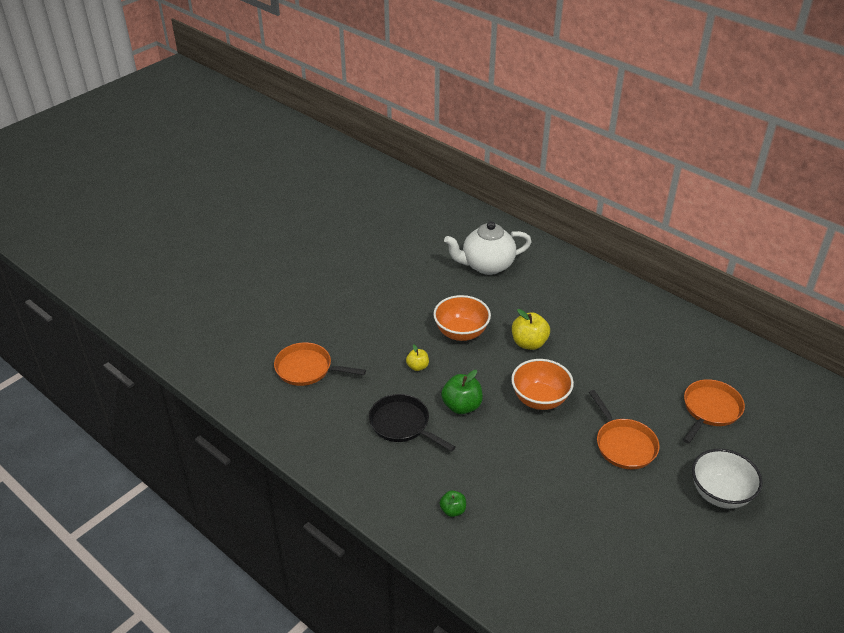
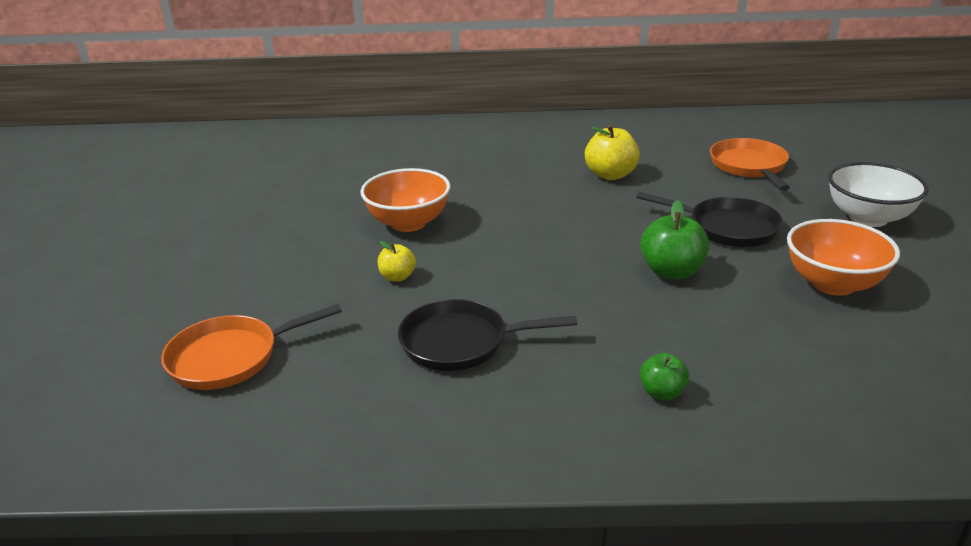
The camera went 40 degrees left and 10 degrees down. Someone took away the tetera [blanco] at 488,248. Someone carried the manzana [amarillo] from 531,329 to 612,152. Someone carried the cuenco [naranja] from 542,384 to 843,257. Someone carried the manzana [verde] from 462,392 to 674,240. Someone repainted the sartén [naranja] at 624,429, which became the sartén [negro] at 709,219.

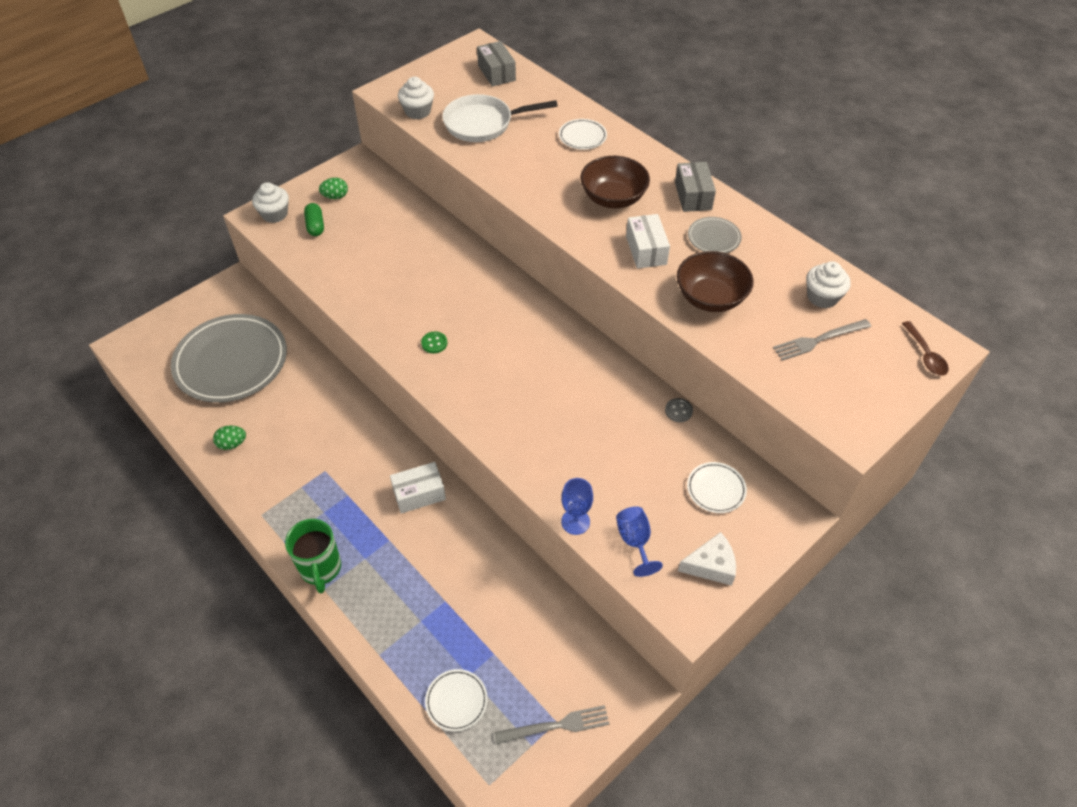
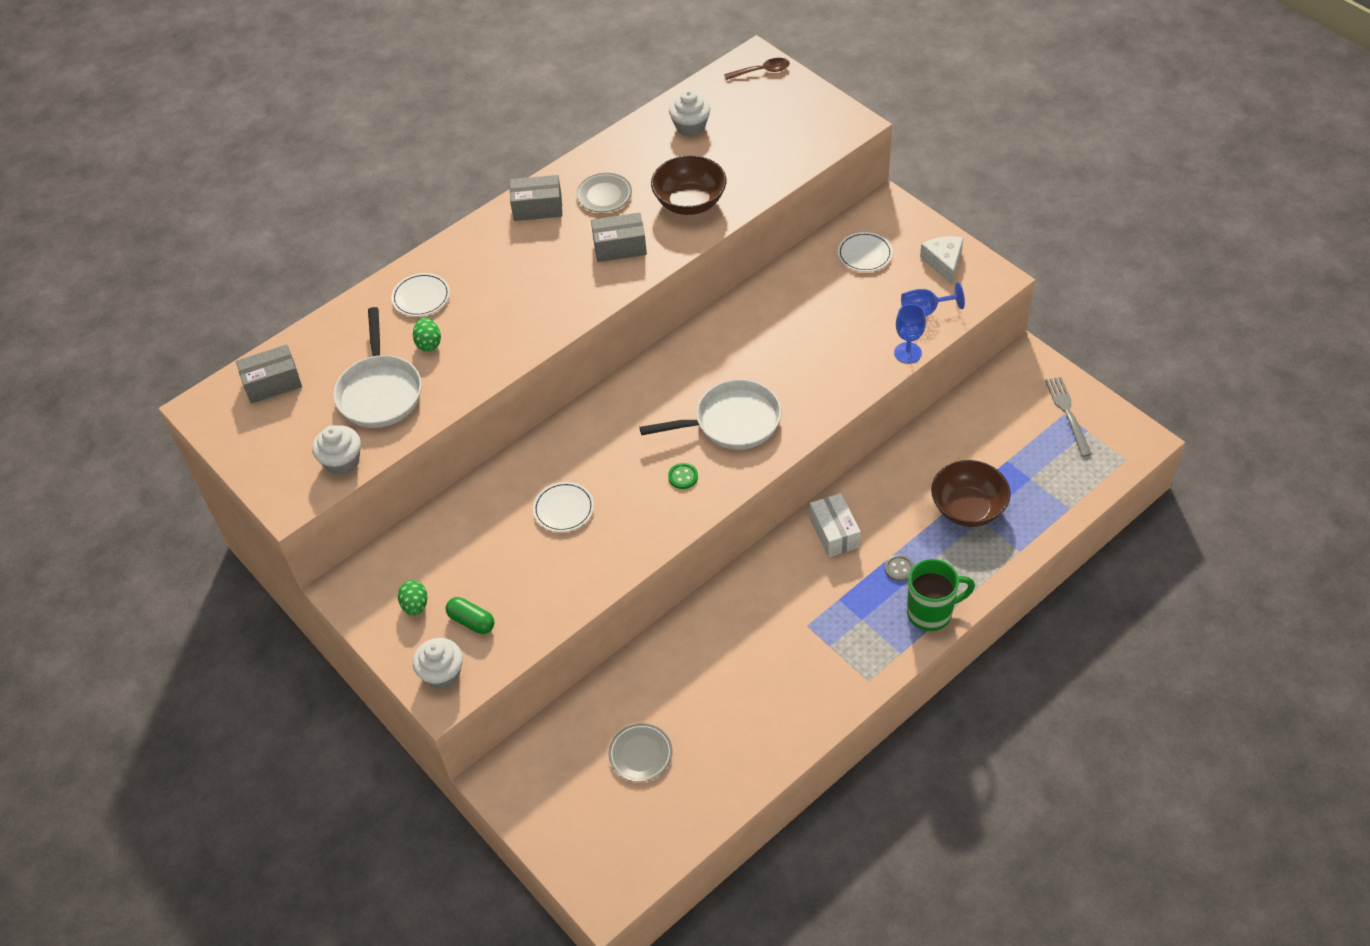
The camera went 85 degrees left and 0 degrees up. Someone carried the cuenco [marrón] from 615,182 to 971,493. Someone rotated the cápsula [verde] at 314,219 by 45 degrees clockwise. Someone repainted the caja [blanco] at 648,241, which became the caja [gris] at 619,237. Someone scaled the plato [gris] at 229,358 by 0.43. Someone took away the tenedor [gris] at 822,340. Someone carried the botón [gris] from 679,410 to 899,568. Someone carried the huevo [verde] from 229,437 to 427,335. Someone carried the plato [blanco] from 456,700 to 563,507. Someone put down the sartén [blanco] at 710,414.

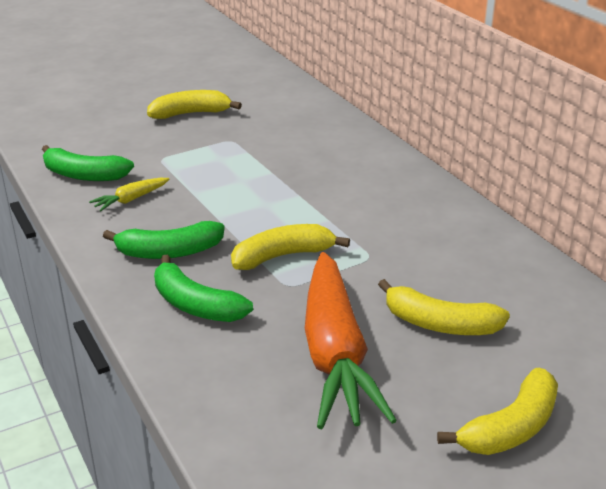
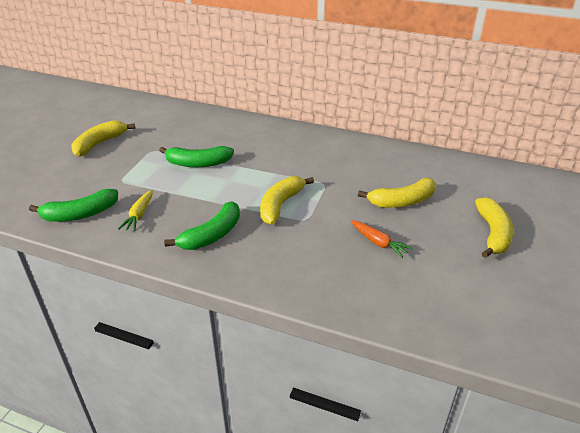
The camera went 40 degrees left and 5 degrees up. Someone scaled the zanahoria [naranja] at 351,340 by 0.41. Someone carried the plátano [verde] from 203,288 to 196,156.

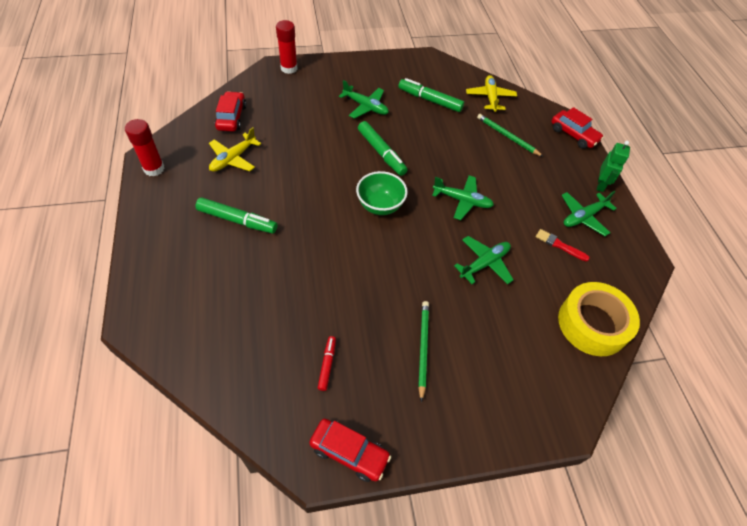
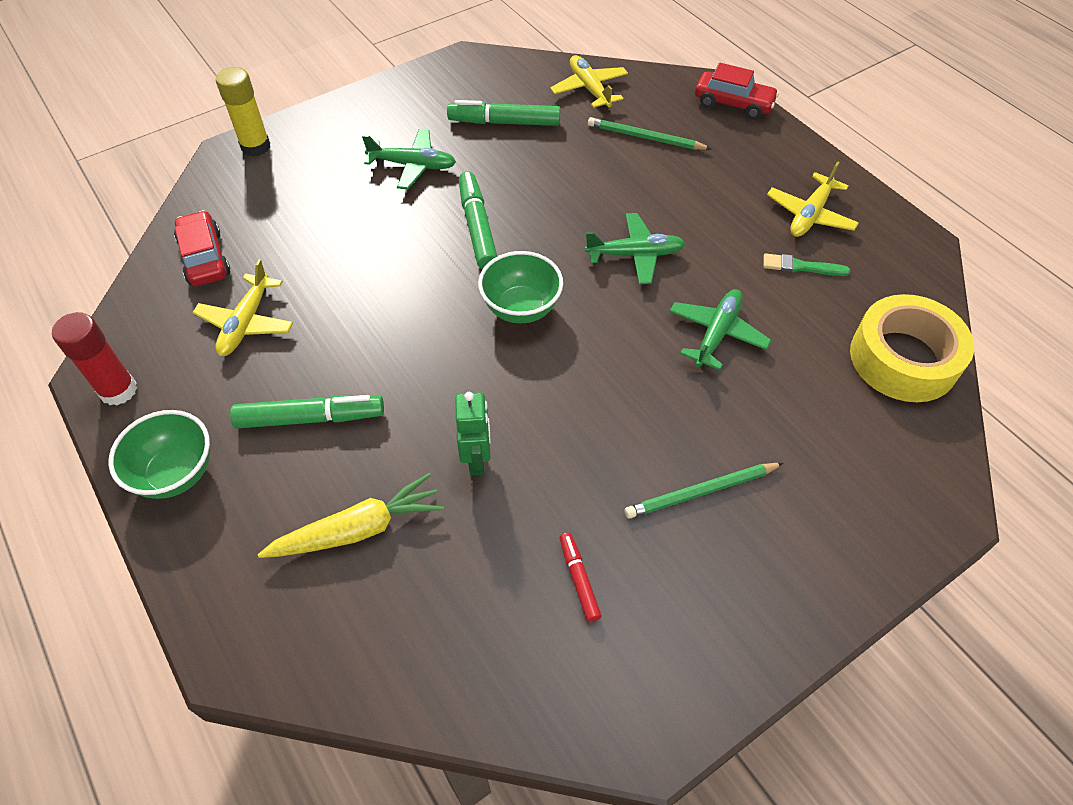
The camera went 20 degrees left and 0 degrees up. Someone repainted the barra de pegamento [rojo] at 287,47, which became the barra de pegamento [amarillo] at 243,112. Someone rotated the rotulador [verde] at 383,148 by 135 degrees counterclockwise. Someone carried the robot [verde] from 613,166 to 473,433. Someone repainted the avión [verde] at 589,213, which became the avión [amarillo] at 813,199. Someone repainted the pincel [rojo] at 563,245, which became the pincel [verde] at 806,264. Someone rotated the lápiz [verde] at 423,351 by 90 degrees counterclockwise. Someone took away the coche [rojo] at 350,450. Someone put down the cuenco [verde] at 159,454. Someone put down the zanahoria [amarillo] at 351,515.

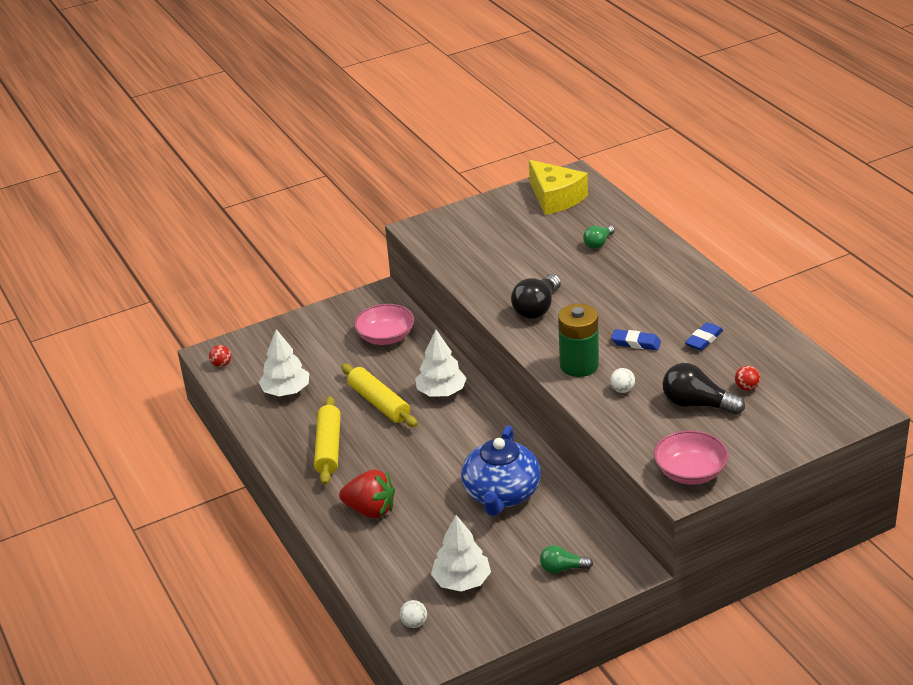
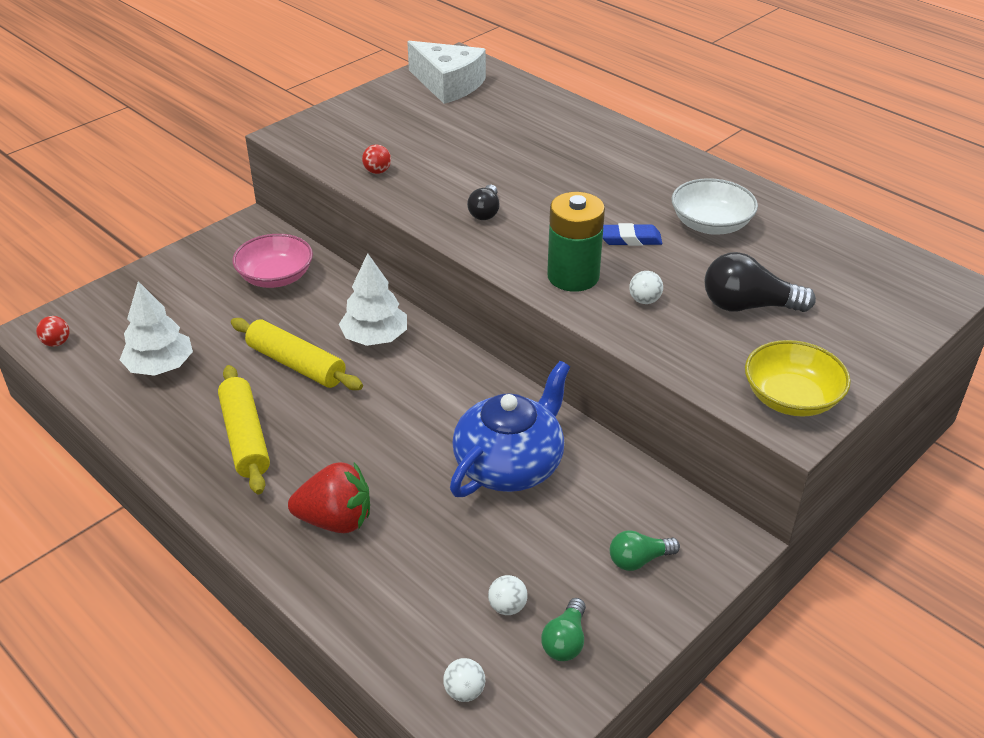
The camera went 20 degrees left and 5 degrees up. Someone repainted the queso [amarillo] at 558,187, which became the queso [blanco] at 446,72. Someone carried the bombilla [verde] from 599,237 to 563,629. Someone scaled the bombilla [negro] at 536,296 by 0.60. Someone swapped the goma de borrar [azul] at 704,336 for the cuenco [blanco] at 715,206. Someone carried the pelota [rojo] from 747,378 to 376,159. Someone rotated the tetera [azul] at 501,470 by 135 degrees counterclockwise. Someone repainted the cuenco [rosa] at 691,457, which became the cuenco [amarillo] at 798,378. Someone swapped the árbol [blanco] at 461,553 for the pelota [blanco] at 508,595.

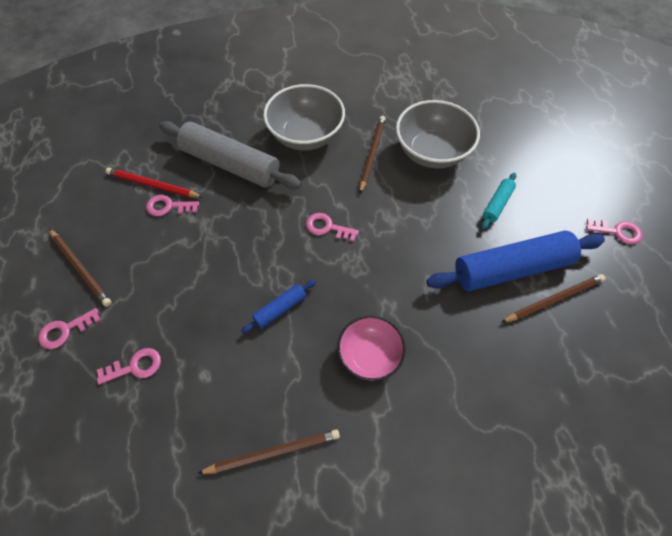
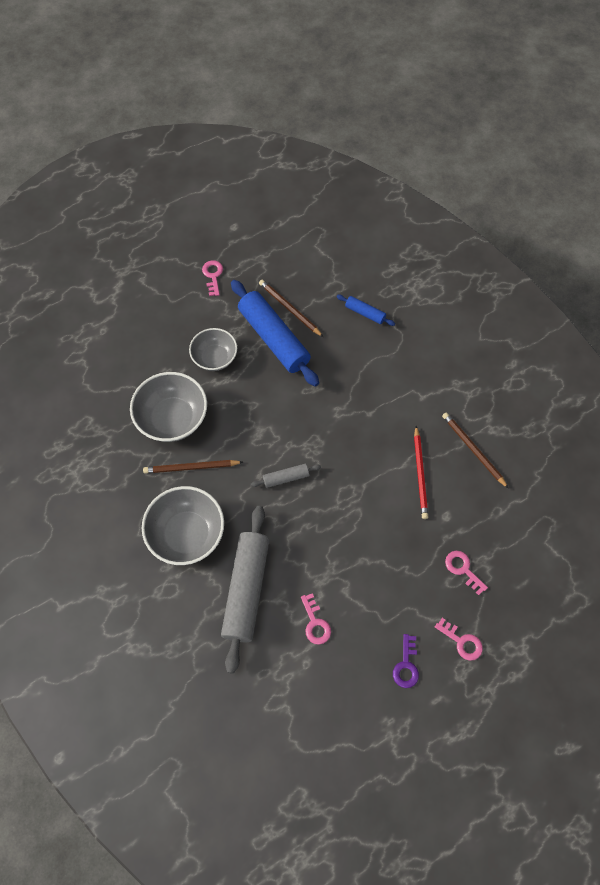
The camera went 110 degrees left and 5 degrees up. Someone carried the lápiz [rojo] from 154,183 to 421,472. Someone swapped the rodillo [turquesa] at 499,201 for the cuenco [gris] at 213,349. Someone swapped the llave [rosa] at 332,227 for the rodillo [gris] at 286,476. Someone swapped the lápiz [marrón] at 80,268 for the llave [morado] at 406,661. Someone carried the rodillo [azul] from 278,306 to 365,310. Someone took away the cuenco [rosa] at 371,348.

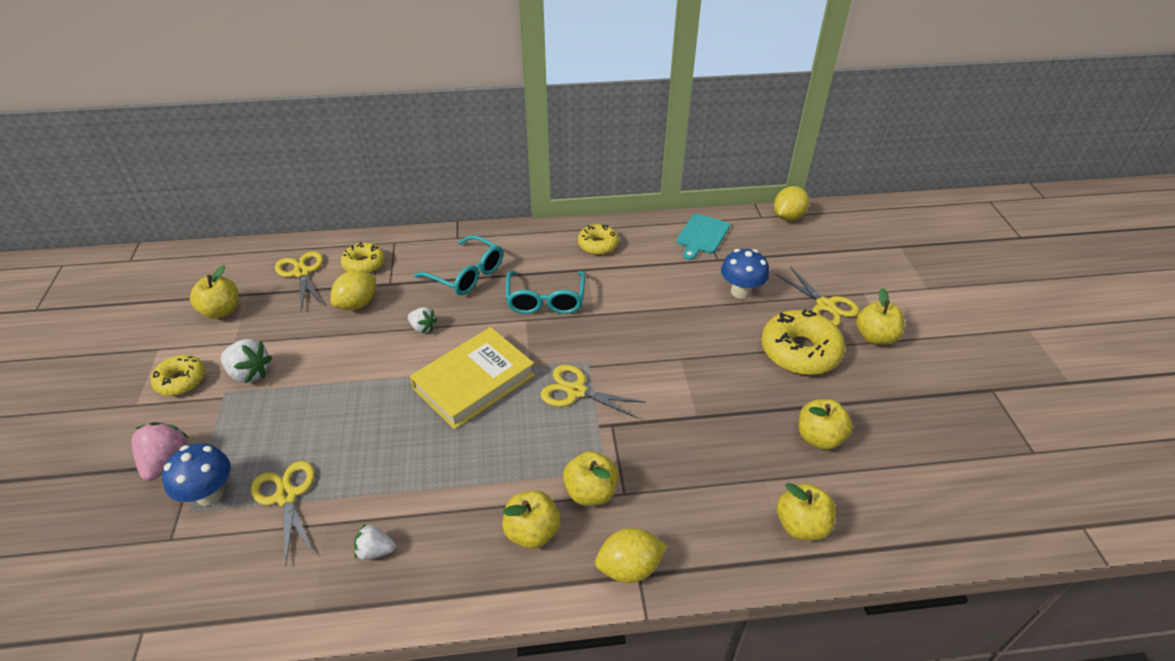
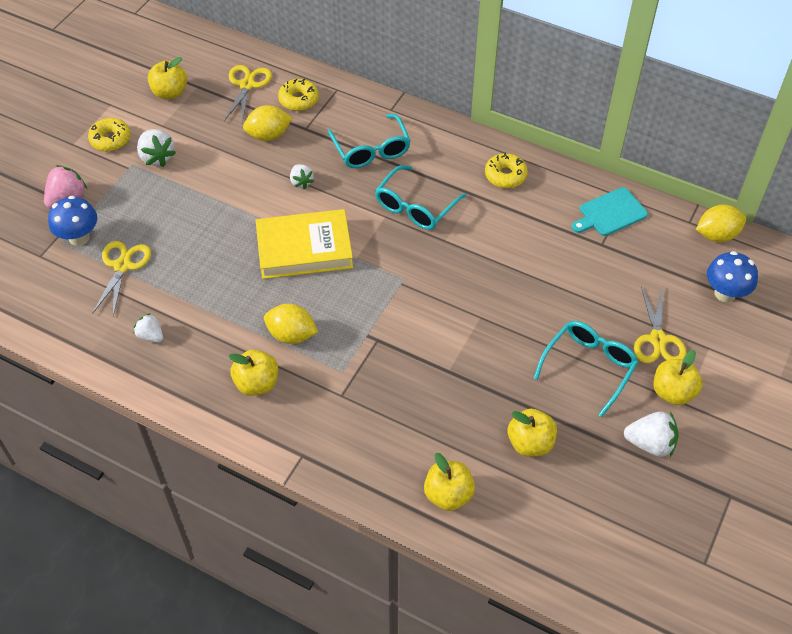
The camera went 35 degrees right and 10 degrees up. Someone carried the seta [azul] from 745,274 to 732,276. Someone swapped the rosquilla [amarillo] at 803,342 for the gafas [turquesa] at 586,369. Someone took away the tijeras [amarillo] at 593,391. Someone took away the manzana [amarillo] at 590,478. Someone carried the limón [amarillo] from 631,555 to 291,324. Someone put down the fresa [blanco] at 651,434.

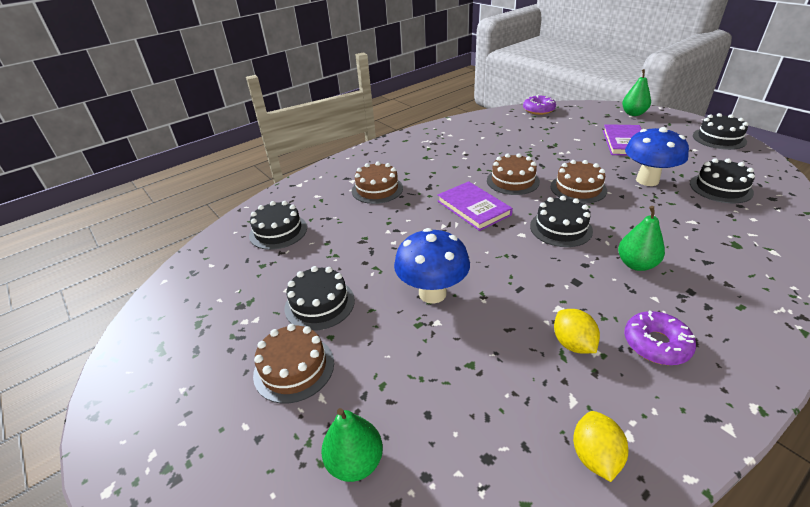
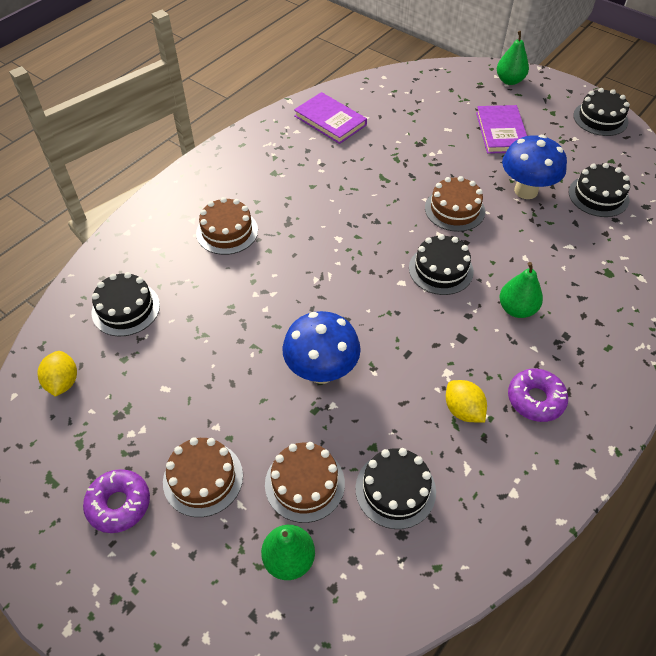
The camera went 15 degrees left and 15 degrees up. Someone carried the rosquilla [morado] from 539,105 to 116,501. Someone carried the tarta [marrón] from 513,174 to 305,482. Someone carried the libro [morado] from 475,206 to 330,118. Someone carried the tarta [negro] from 320,298 to 395,488. Someone carried the limón [amarillo] from 600,446 to 57,374.

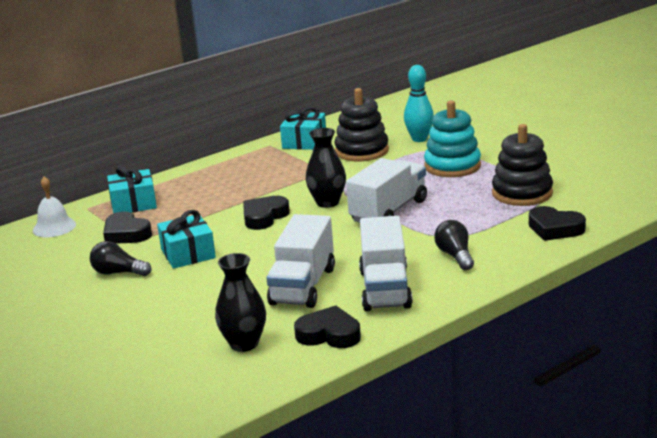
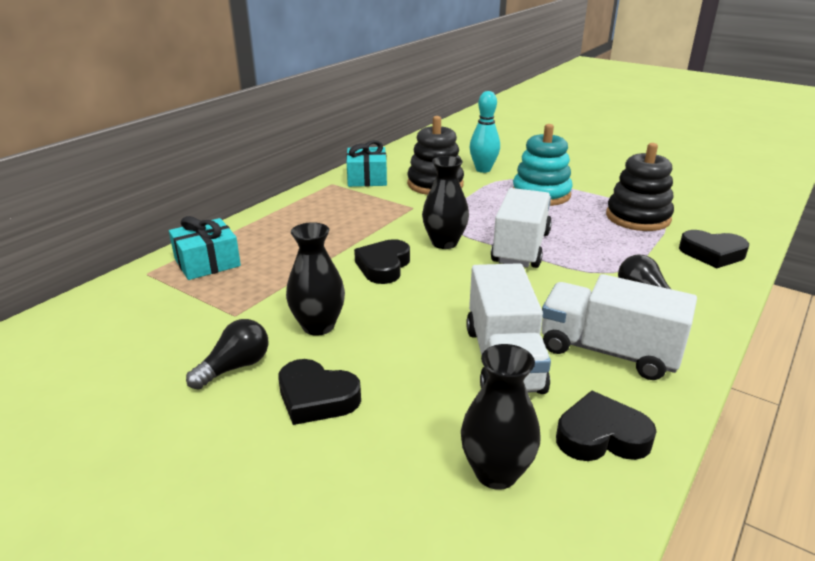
The camera went 20 degrees left and 5 degrees up. Someone took away the campana [blanco] at 54,207. Someone swapped the regalo [turquesa] at 186,239 for the florero [negro] at 315,279. Someone carried the corazón [negro] from 127,228 to 319,392. Someone rotated the camión [blanco] at 386,263 by 135 degrees clockwise. Someone rotated the bombilla [negro] at 120,258 by 135 degrees clockwise.

